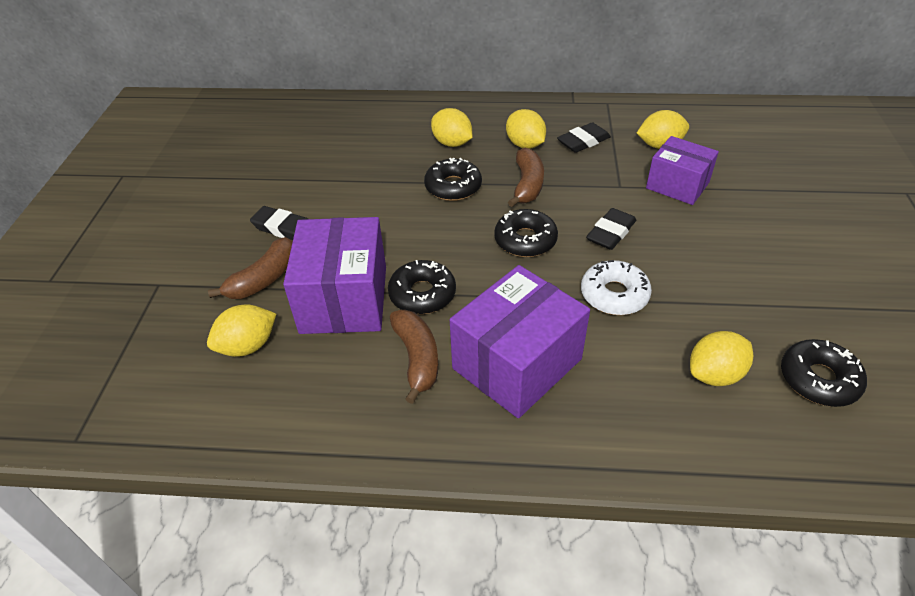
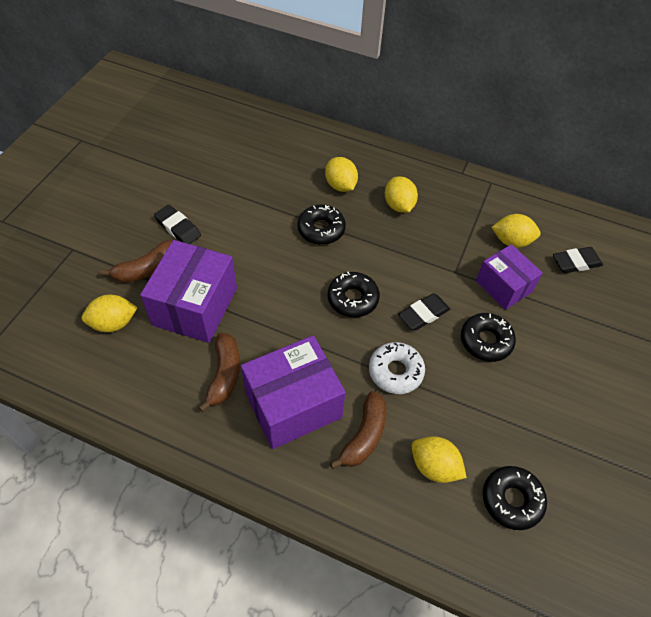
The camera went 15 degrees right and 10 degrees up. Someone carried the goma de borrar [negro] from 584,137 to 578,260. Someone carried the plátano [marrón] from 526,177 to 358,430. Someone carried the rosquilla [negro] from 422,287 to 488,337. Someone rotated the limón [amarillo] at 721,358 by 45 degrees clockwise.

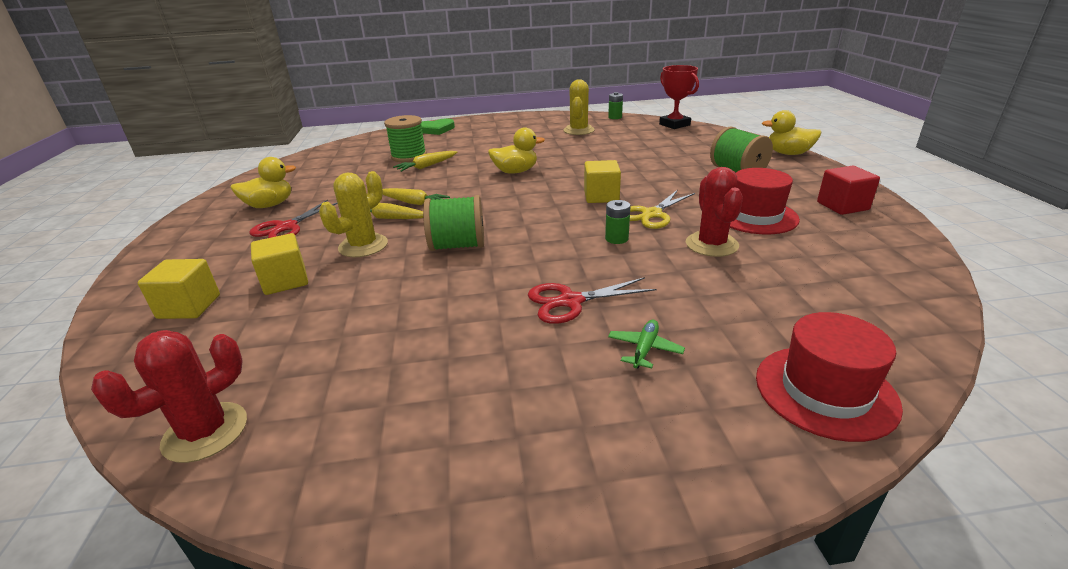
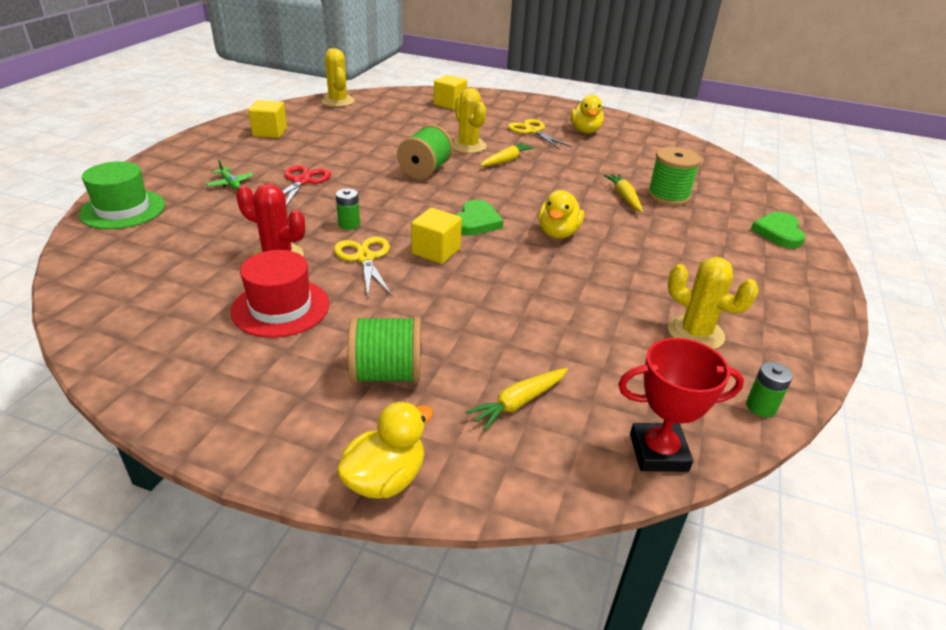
The camera went 115 degrees right and 5 degrees up. Someone took away the cubo [rojo] at 848,190. Someone carried the zanahoria [amarillo] from 416,196 to 517,399. Someone repainted the tijeras [rojo] at 293,219, which became the tijeras [amarillo] at 540,134. Someone carried the cubo [amarillo] from 279,264 to 267,119. Someone repainted the sombrero [rojo] at 829,377, which became the sombrero [verde] at 122,195. Someone repainted the cactus [rojo] at 169,396, which became the cactus [amarillo] at 338,77. Someone put down the corazón [verde] at 479,218.

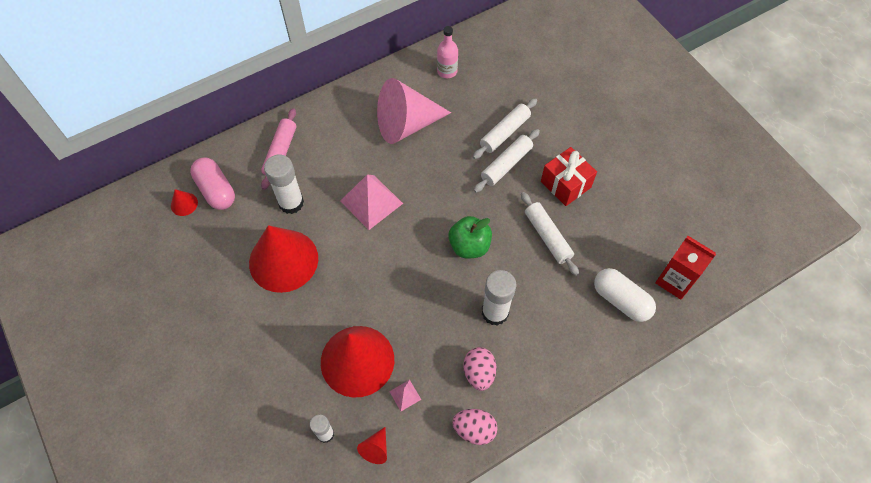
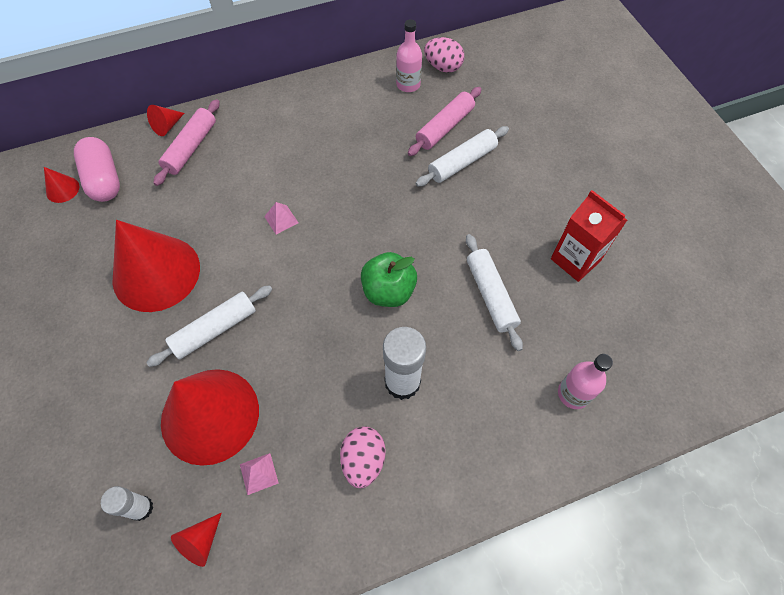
The camera went 10 degrees right and 0 degrees up. Someone took away the cono [rosa] at 414,111. Someone carried the rodillo [blanco] from 506,161 to 209,326. Someone took away the regalo [rojo] at 569,176. Someone took away the barra de pegamento [blanco] at 284,184. Someone scaled the pirámide [rosa] at 371,202 by 0.46. Someone carried the cartón de leche [rojo] from 685,268 to 589,236. Someone swapped the cápsula [blanco] at 625,295 for the botella [rosa] at 585,381. Someone carried the huevo [rosa] from 475,427 to 444,55. Someone put down the rodillo [rosa] at 445,121. Someone put down the cono [rojo] at 166,120.

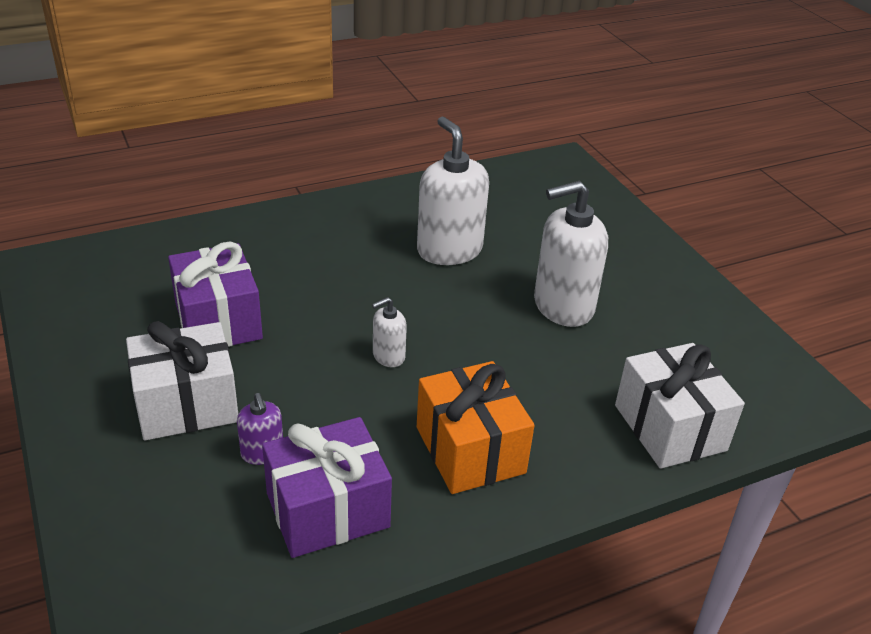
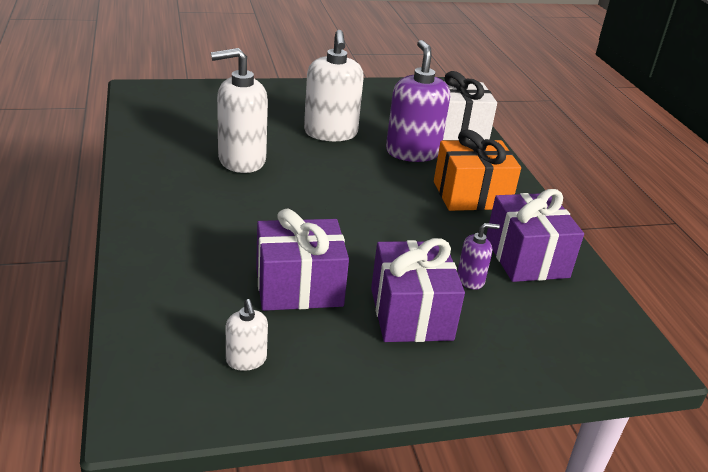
The camera went 80 degrees left and 5 degrees down. Someone carried the dispensador de jabón [blanco] from 389,332 to 247,335. Someone repainted the regalo [blanco] at 182,380, which became the regalo [morado] at 418,290. Someone put down the dispensador de jabón [morado] at 418,101.

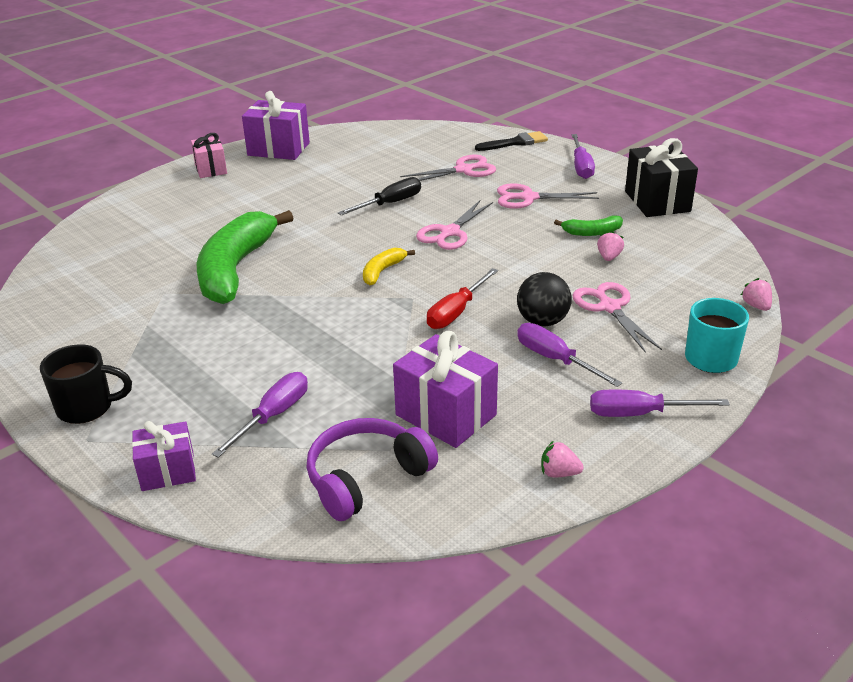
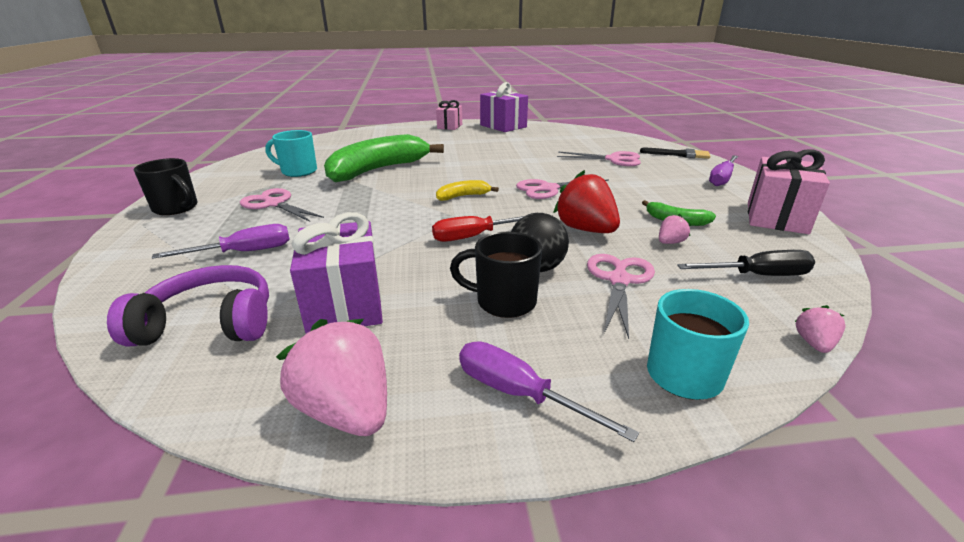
The camera went 35 degrees right and 5 degrees down. Someone repainted the regalo [negro] at 661,177, which became the regalo [rosa] at 789,191. Someone carried the destornillador [negro] from 379,196 to 746,263. Someone carried the tijeras [rosa] from 548,196 to 282,205. Someone swapped the destornillador [morado] at 569,355 for the taza [negro] at 496,275. Someone took away the regalo [morado] at 164,456. Someone scaled the fresa [rosa] at 562,459 by 2.08. Someone put down the taza [turquesa] at 291,153. Someone put down the fresa [rojo] at 586,201.

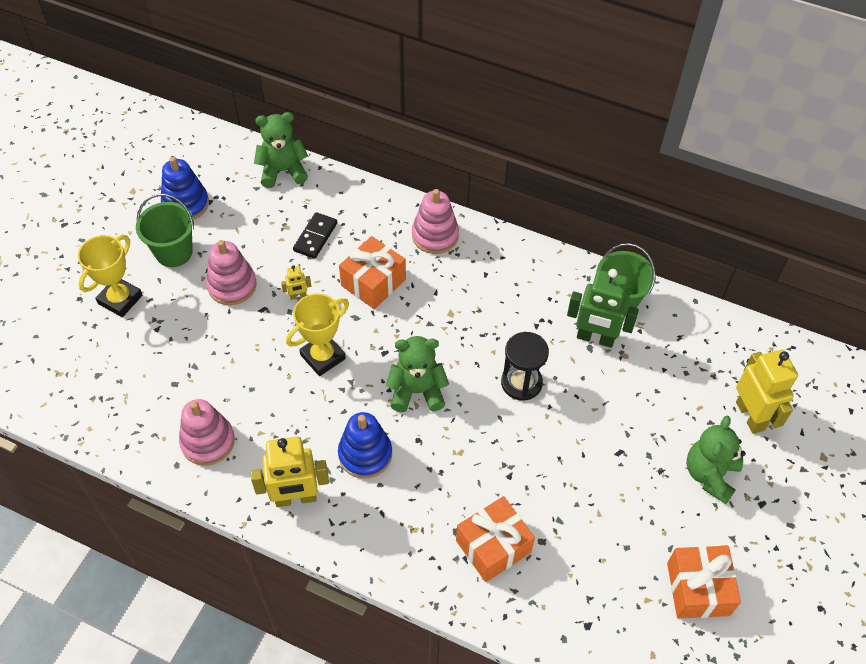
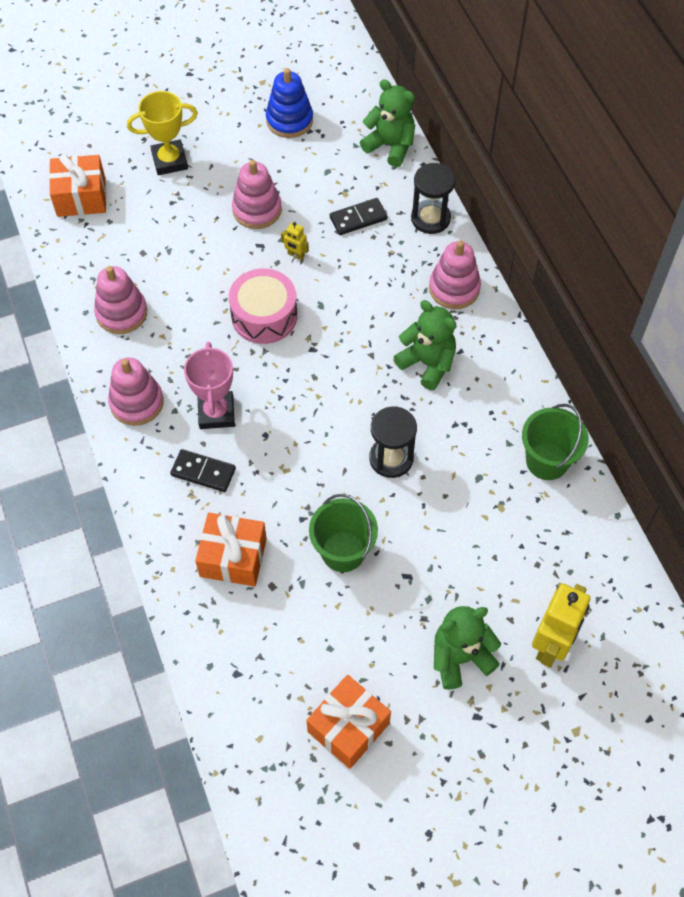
The camera went 45 degrees right and 5 degrees up. Someone carried the balde [verde] from 165,230 to 343,533. Someone carried the regalo [naranja] from 372,272 to 77,185. Someone took away the robot [verde] at 603,308. Someone swapped the trofeo [amarillo] at 317,334 for the tambor [rosa] at 263,306. Someone carried the osito [verde] from 417,374 to 425,345. Someone swapped the juguete apilable [azul] at 365,445 for the trofeo [rosa] at 209,385. Someone swapped the robot [amarillo] at 289,472 for the juguete apilable [rosa] at 136,392. Someone put down the reloj de arena [negro] at 433,198. Someone put down the ficha de dominó [negro] at 203,470.

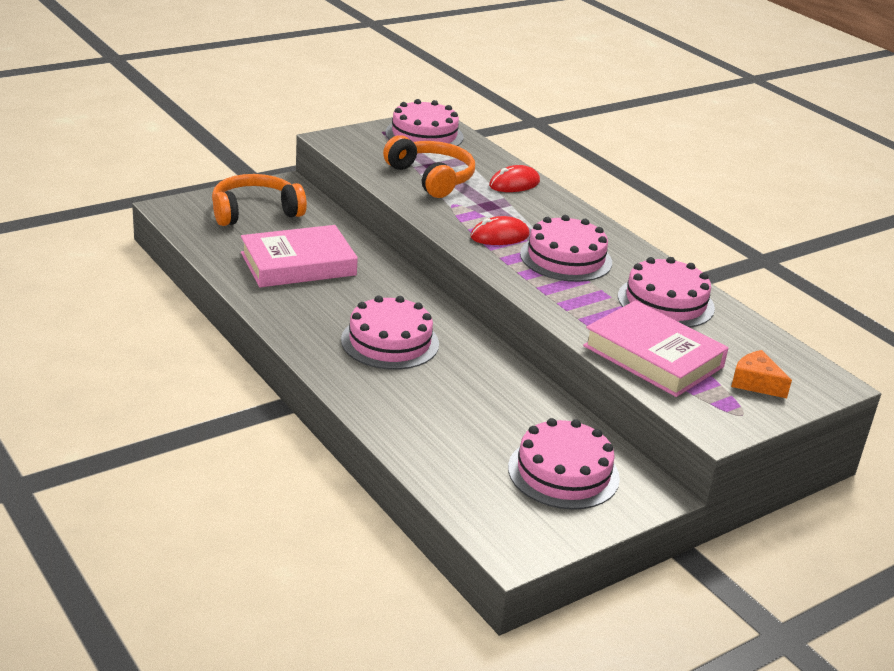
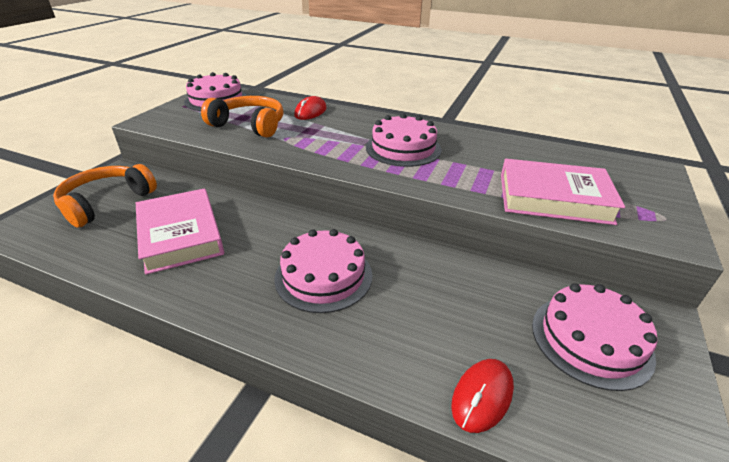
The camera went 30 degrees left and 5 degrees up. Someone carried the ratón [rojo] from 500,230 to 482,396. Someone rotated the libro [rosa] at 299,256 by 60 degrees counterclockwise. Someone took away the tarta [rosa] at 666,292. Someone took away the queso [naranja] at 761,374.

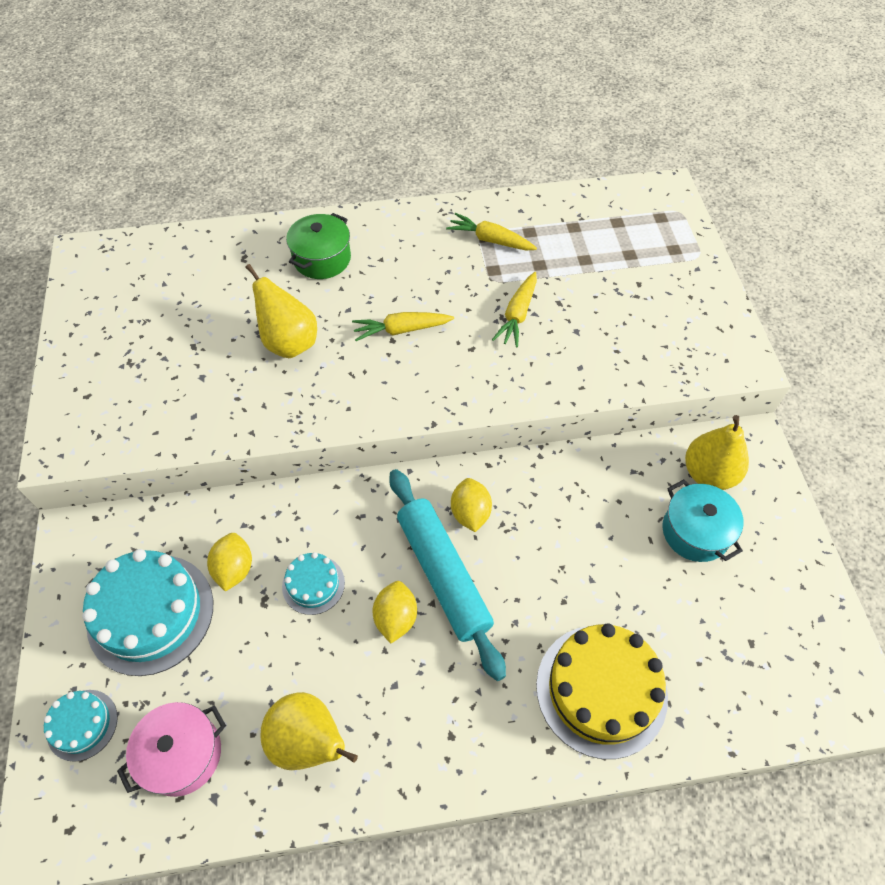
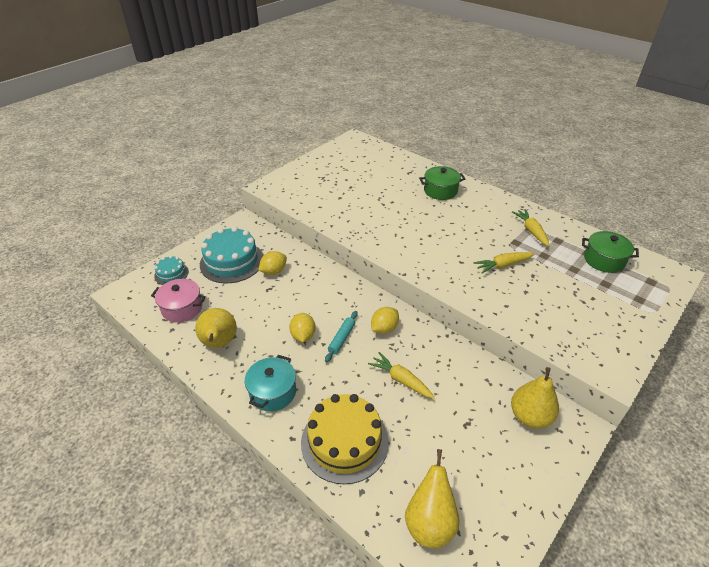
The camera went 50 degrees right and 15 degrees down. Someone carried the pera [amarillo] from 281,311 to 432,498. Someone carried the zanahoria [amarillo] from 403,326 to 401,375. Someone scaled the rodillo [turquesa] at 447,575 by 0.48. Someone carried the olla [turquesa] from 703,520 to 270,383. Someone took away the tarta [turquesa] at 313,583. Someone rotated the limón [amarillo] at 394,612 by 60 degrees counterclockwise. Someone put down the olla [verde] at 610,252.

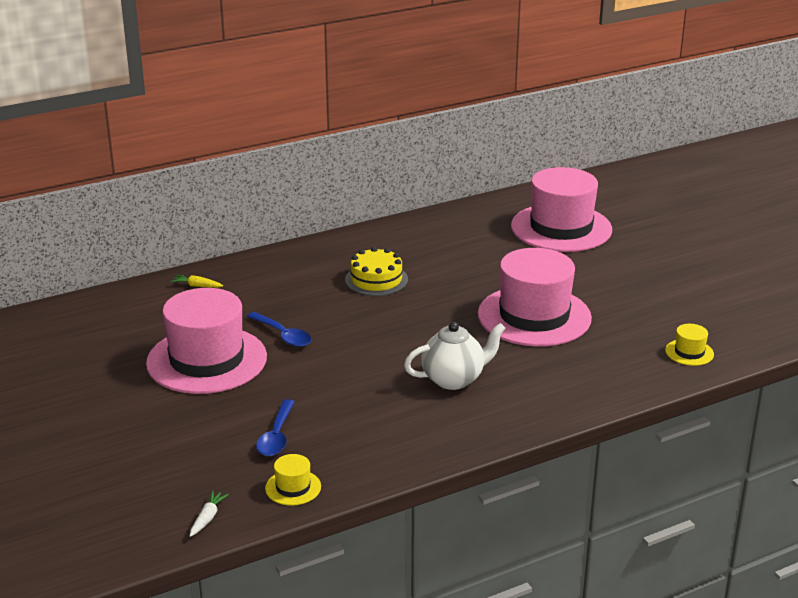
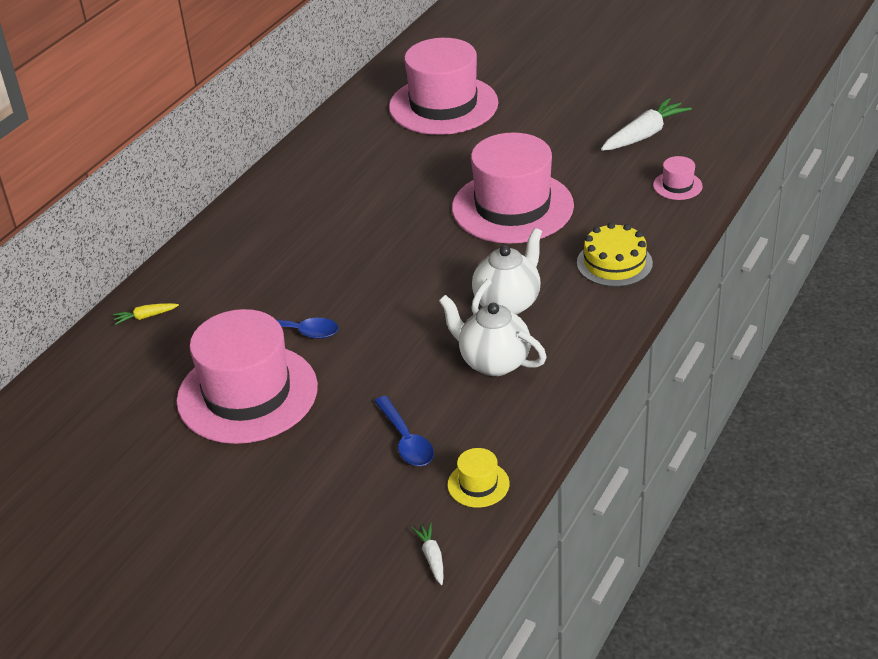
The camera went 30 degrees left and 10 degrees up. Someone carried the tarta [amarillo] from 376,271 to 615,254. Someone repainted the sombrero [amarillo] at 689,345, which became the sombrero [rosa] at 678,178. Someone put down the zanahoria [blanco] at 646,124. Someone put down the tetera [blanco] at 493,335.

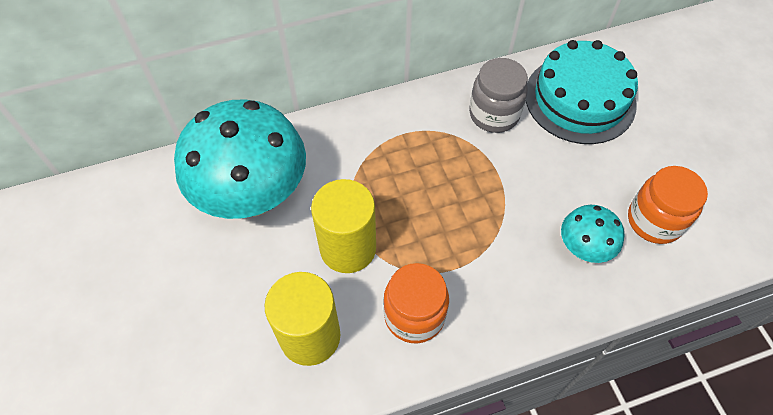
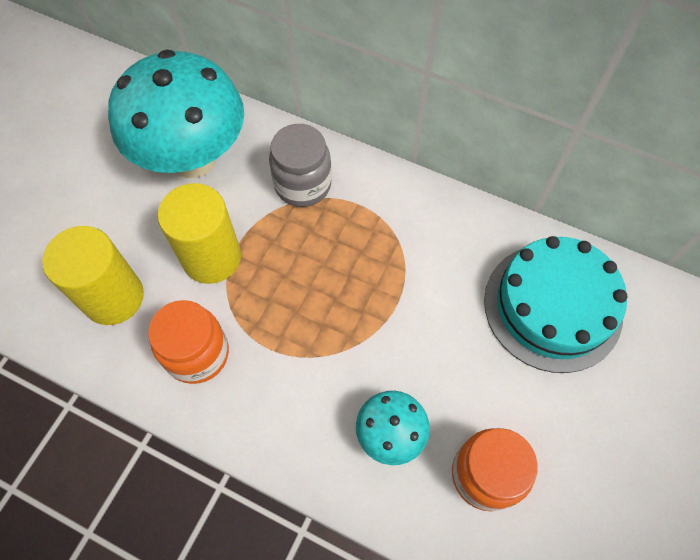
The camera went 45 degrees right and 5 degrees up. Someone carried the tarro [gris] from 498,95 to 300,165.

